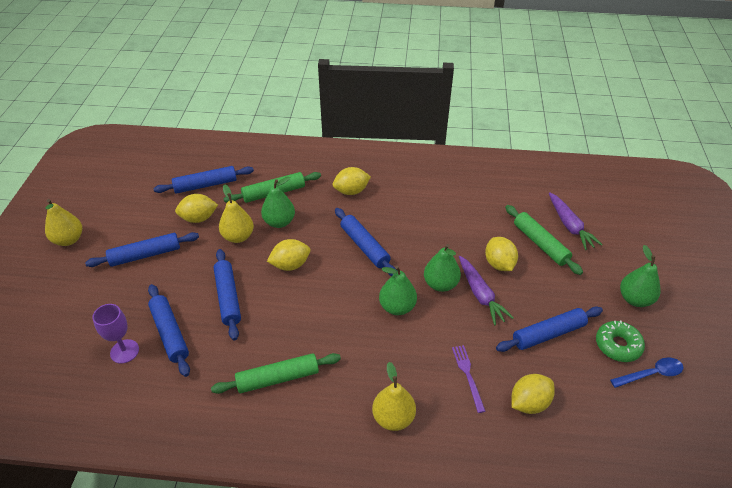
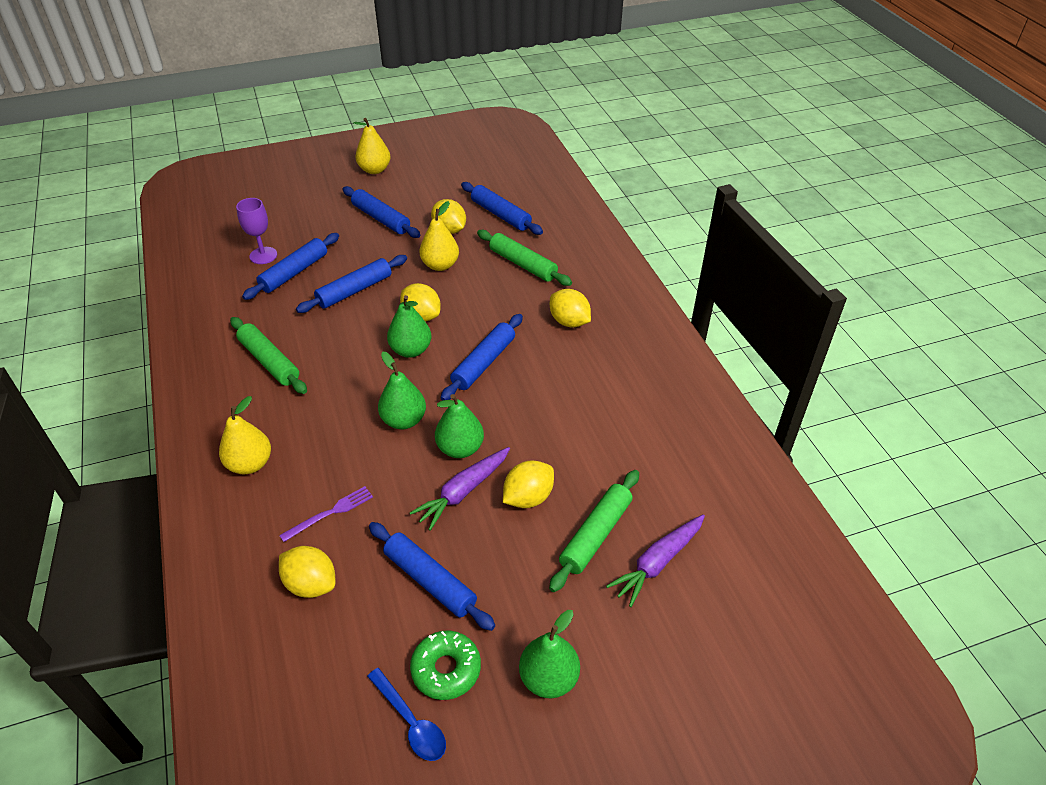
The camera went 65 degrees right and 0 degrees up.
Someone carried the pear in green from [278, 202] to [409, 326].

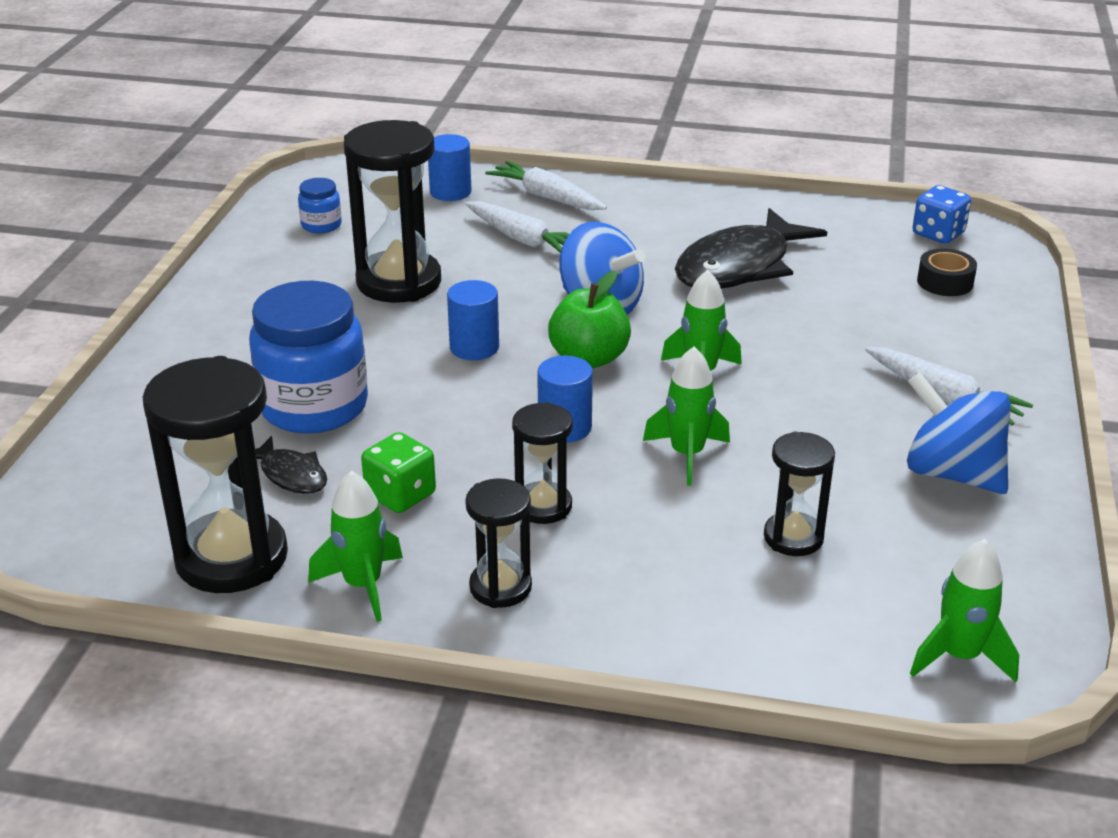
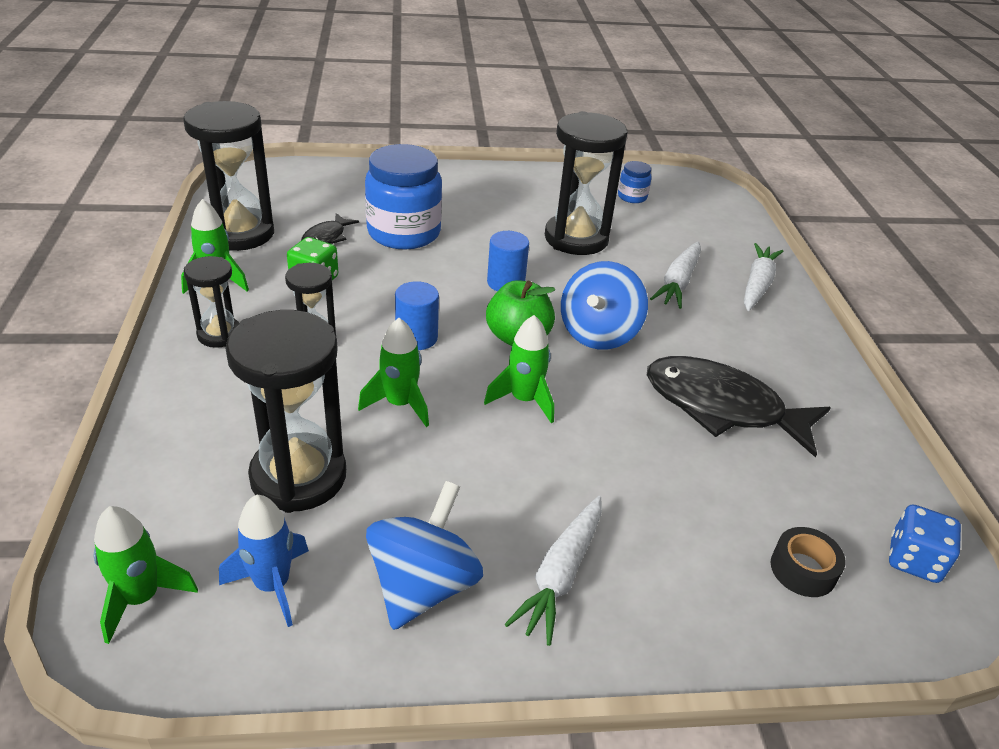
The camera went 70 degrees right and 5 degrees up.
Someone put down the rocket in blue at [264, 561].
Someone scaled the hourglass in black at [799, 493] by 1.83.
Someone took away the cylinder in blue at [449, 167].

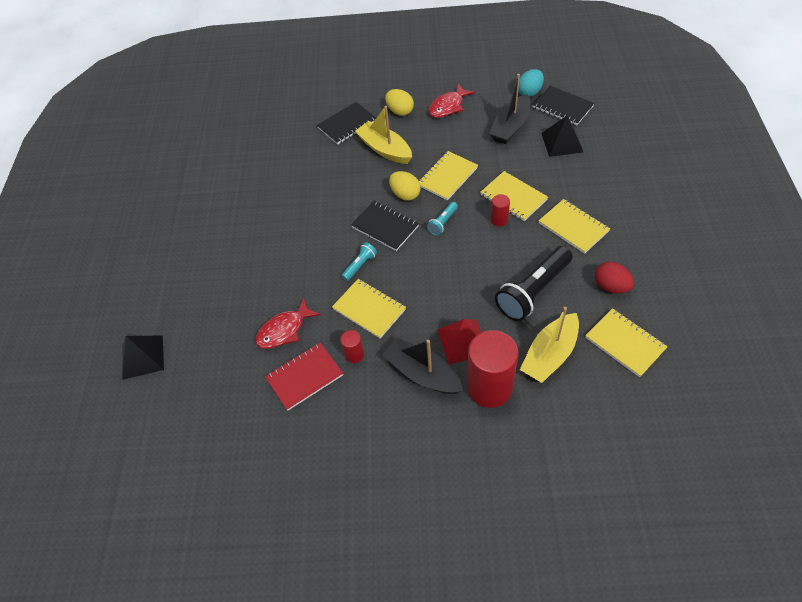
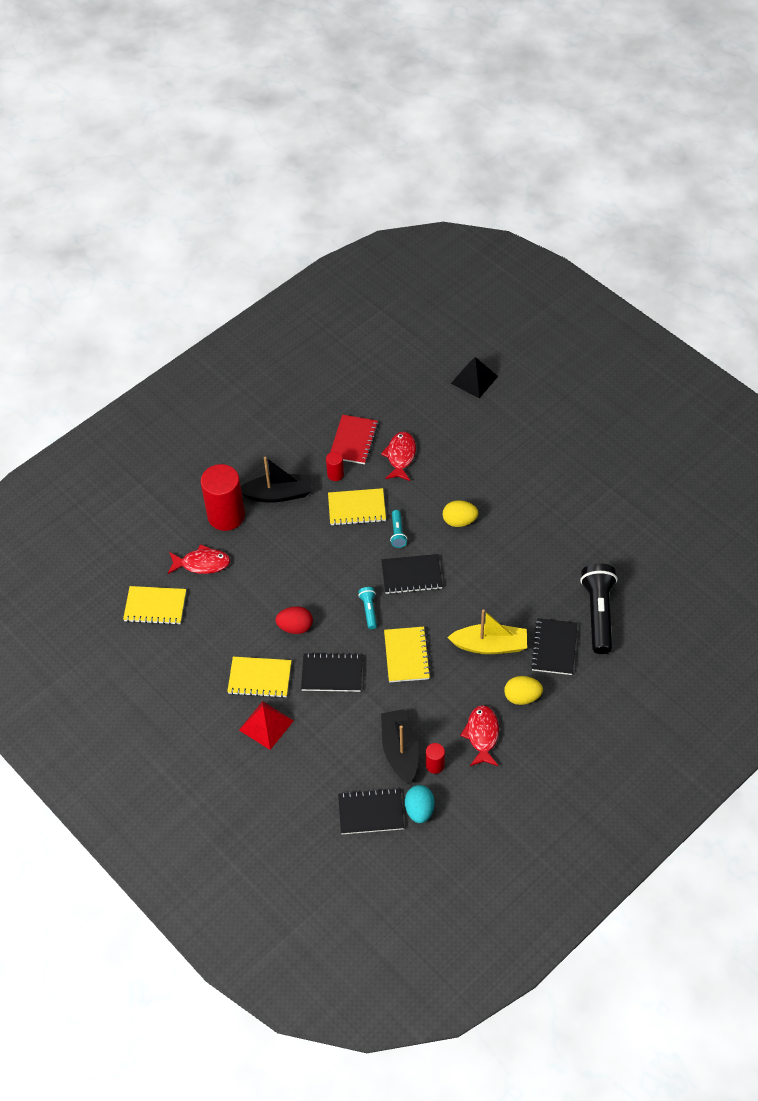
The camera went 135 degrees right and 0 degrees up.
Someone swapped the boat in yellow at [549, 345] for the fish in red at [199, 559].
Someone carried the pyramid in red from [459, 342] to [266, 725].
Someone carried the egg in red from [614, 278] to [294, 620].
Someone repainted the notebook in yellow at [514, 196], which became the notebook in black at [332, 672].
Someone carried the cylinder in red from [500, 210] to [435, 758].
Someone carried the egg in yellow from [405, 186] to [460, 513].
Someone carried the flashlight in black from [534, 283] to [598, 608].
Someone took away the pyramid in black at [562, 136].

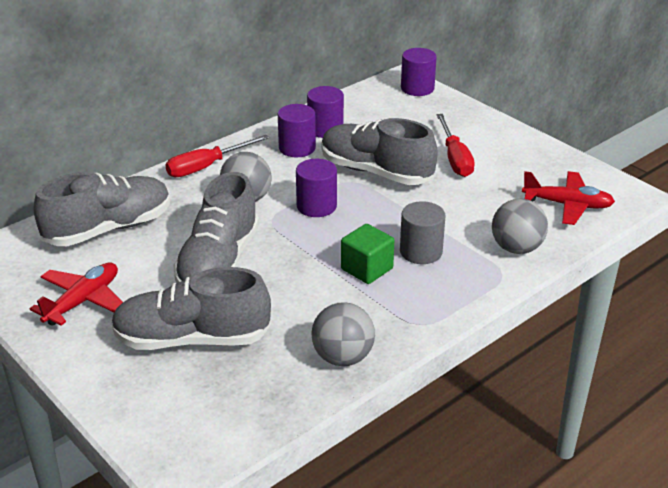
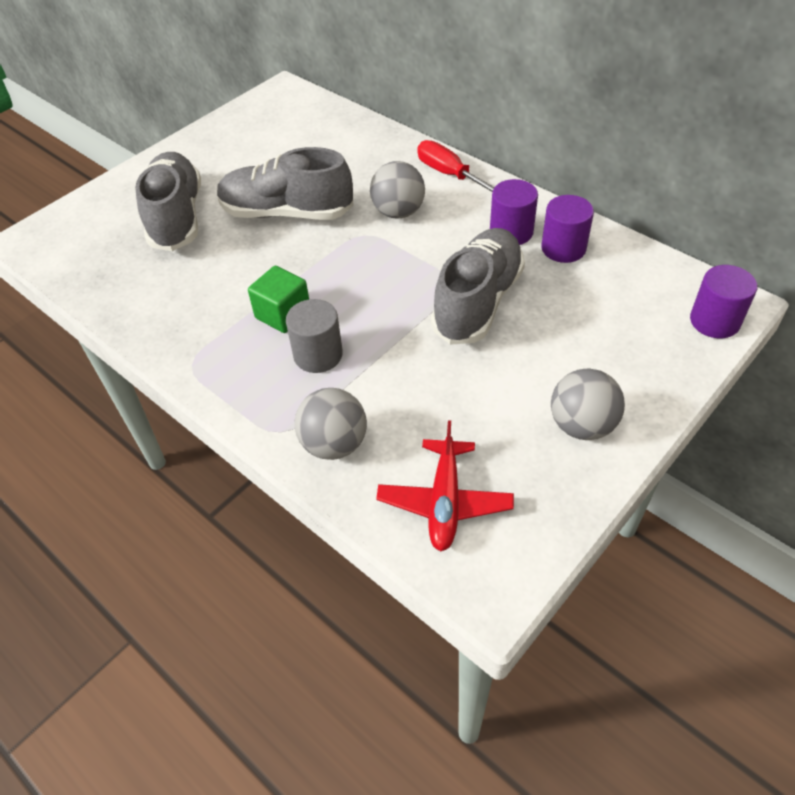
The camera went 85 degrees right and 15 degrees up.
Someone carried the ball in grey from [343, 334] to [588, 404].
Someone took away the plane in red at [76, 294].
Someone took away the shoe in grey at [102, 209].
Someone took away the cylinder in purple at [316, 188].
Someone took away the screwdriver in red at [455, 145].

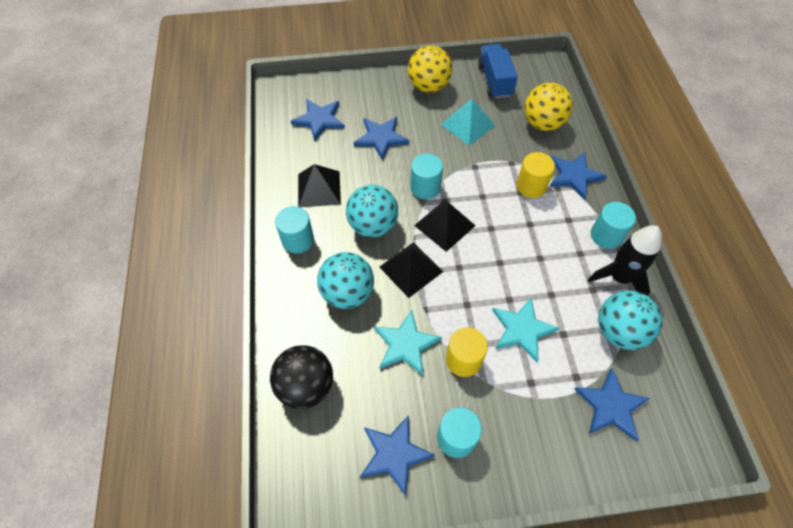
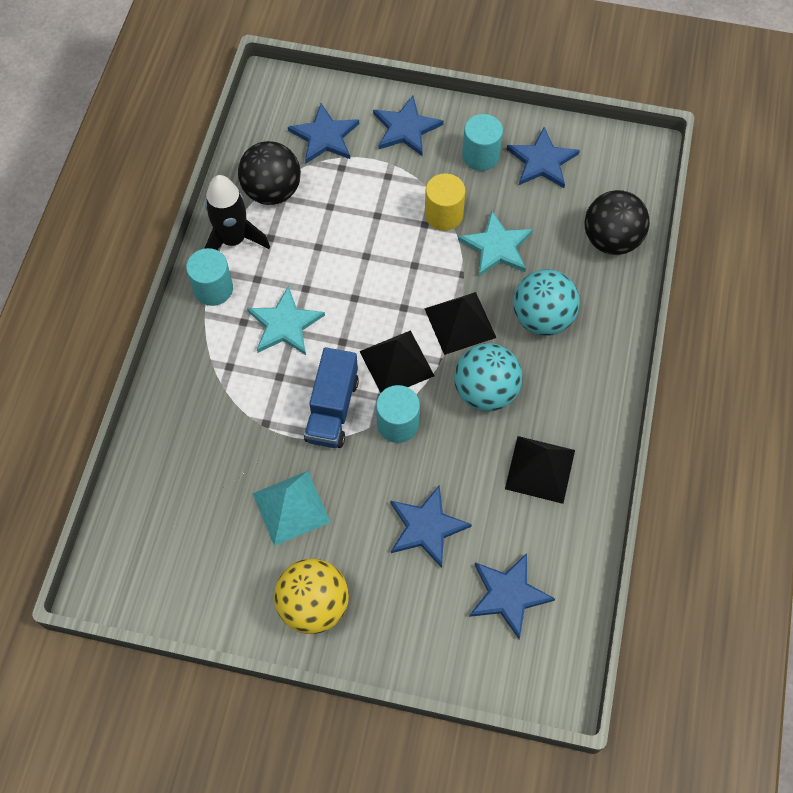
The camera went 160 degrees left and 5 degrees up.
Someone repainted the ball in turquoise at [630, 320], which became the ball in black at [269, 173].
Someone carried the star in turquoise from [526, 329] to [286, 320].
Someone carried the truck in blue from [498, 71] to [331, 397].
Someone carried the star in blue from [578, 176] to [408, 126].
Someone took away the cylinder in turquoise at [294, 230].
Someone took away the cylinder in yellow at [536, 175].
Someone took away the ball in yellow at [548, 106].

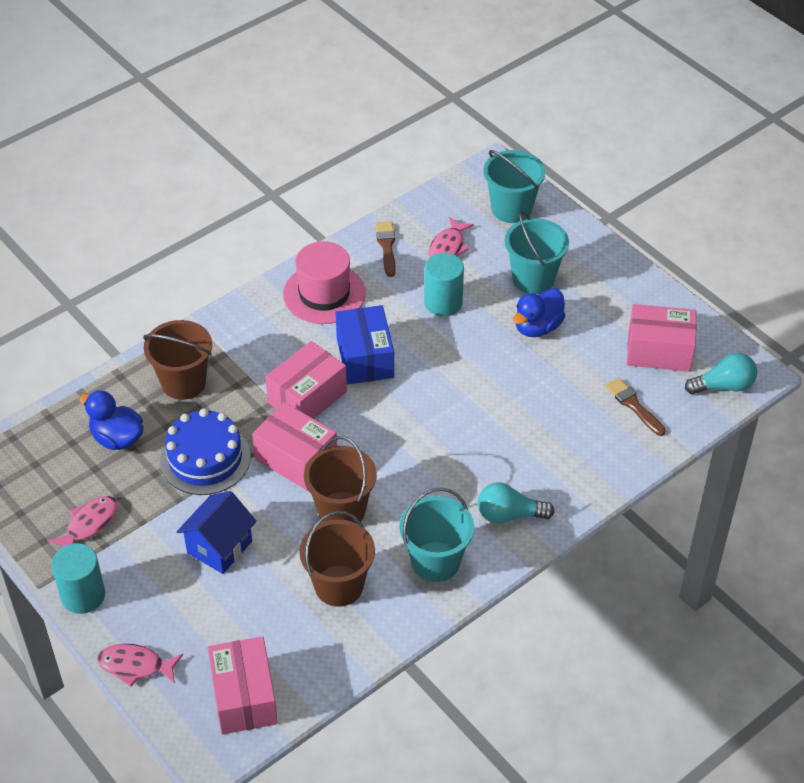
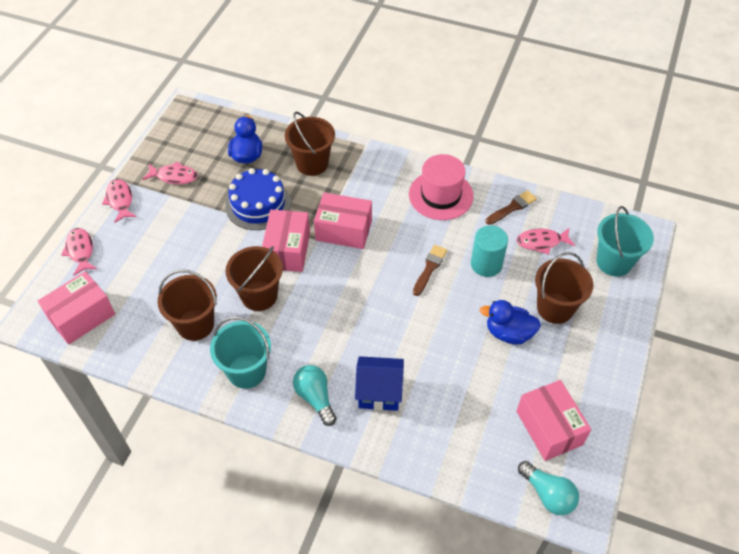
The camera went 60 degrees right and 5 degrees up.
Someone swapped the cylinder in turquoise at [78, 578] for the fish in pink at [119, 201].
Someone carried the house in blue from [217, 532] to [379, 383].
Someone carried the brush in brown from [635, 407] to [430, 270].
Someone repainted the bucket in turquoise at [536, 252], which became the bucket in brown at [564, 288].
Someone took away the box in blue at [365, 344].

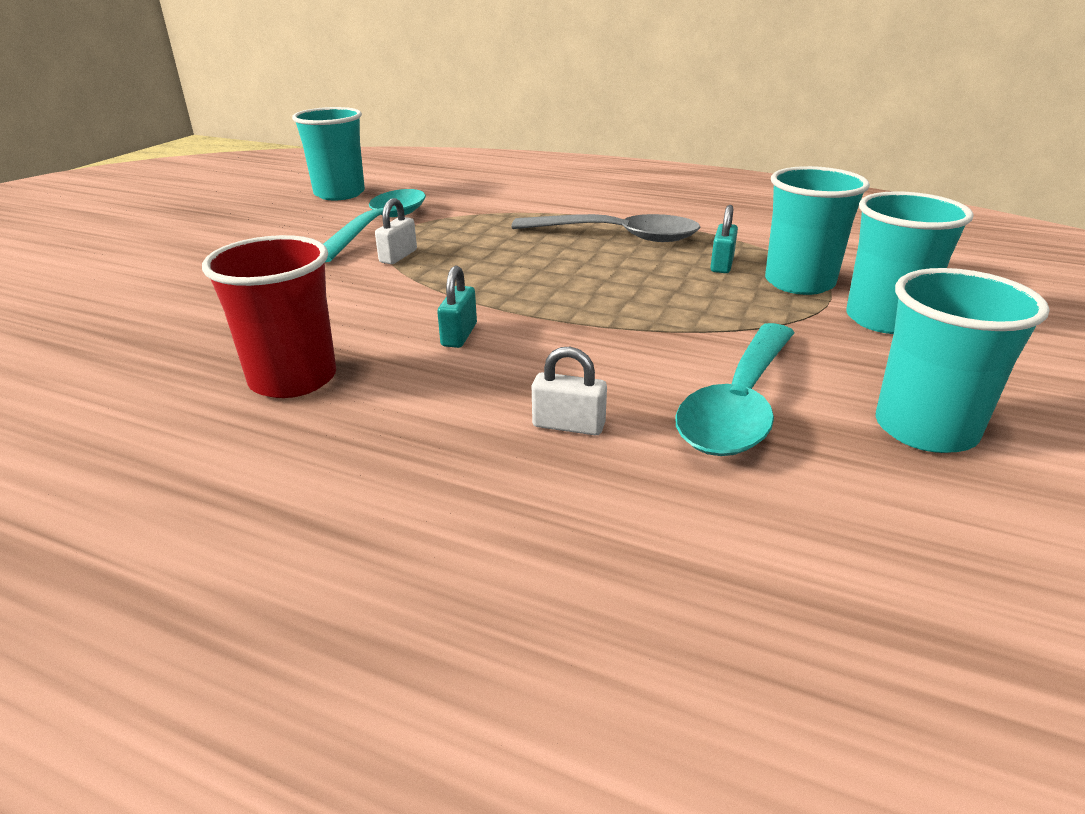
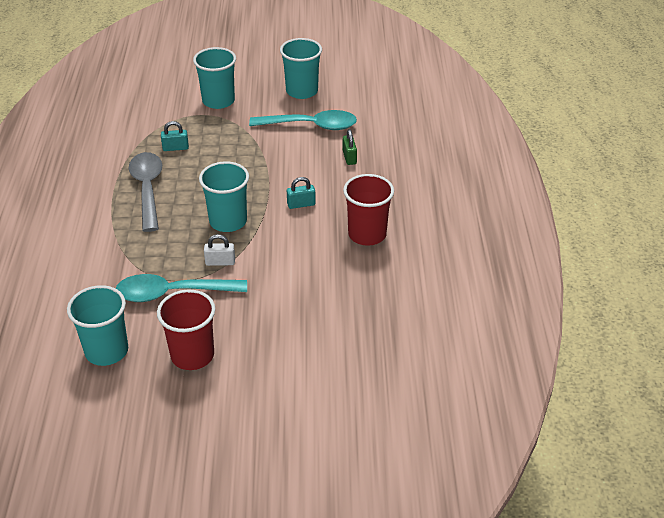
The camera went 115 degrees left and 10 degrees up.
Someone put down the cup in red at [186, 330].
Someone carried the cup in turquoise from [817, 230] to [224, 196].
Someone repainted the padlock in white at [569, 391], which became the padlock in green at [350, 147].

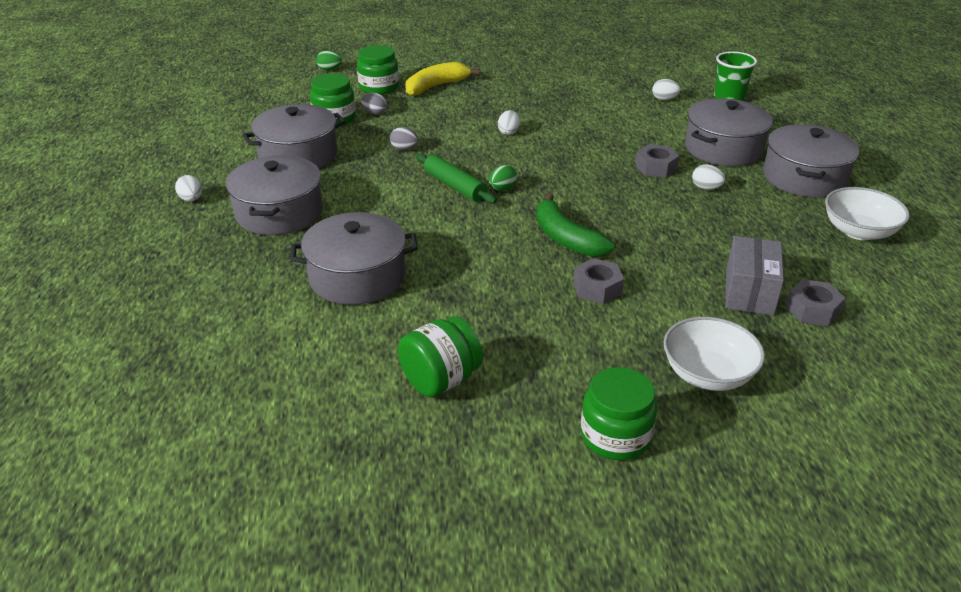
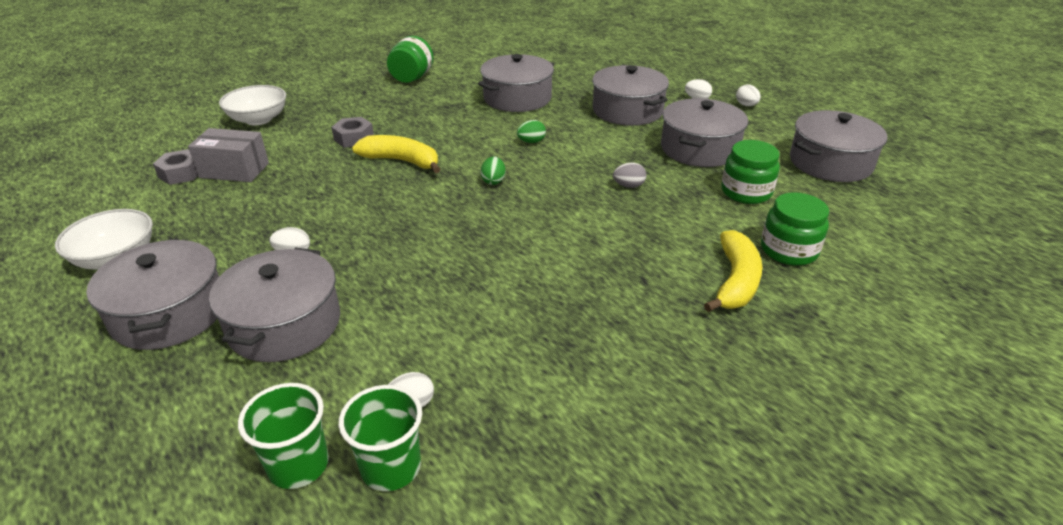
The camera went 145 degrees right and 0 degrees up.
Someone rotated the box in grey at [754, 275] by 60 degrees counterclockwise.
Someone put down the cup in green at [380, 438].
Someone repainted the banana in green at [575, 225], which became the banana in yellow at [396, 154].
Someone carried the egg in green from [329, 60] to [531, 131].
Someone carried the egg in white from [509, 122] to [748, 95].
Someone put down the pot in grey at [839, 146].
Someone took away the egg in grey at [374, 104].
Someone took away the rolling pin in green at [456, 178].
Someone took away the jar in green at [619, 413].
Someone took away the nut in grey at [657, 160].

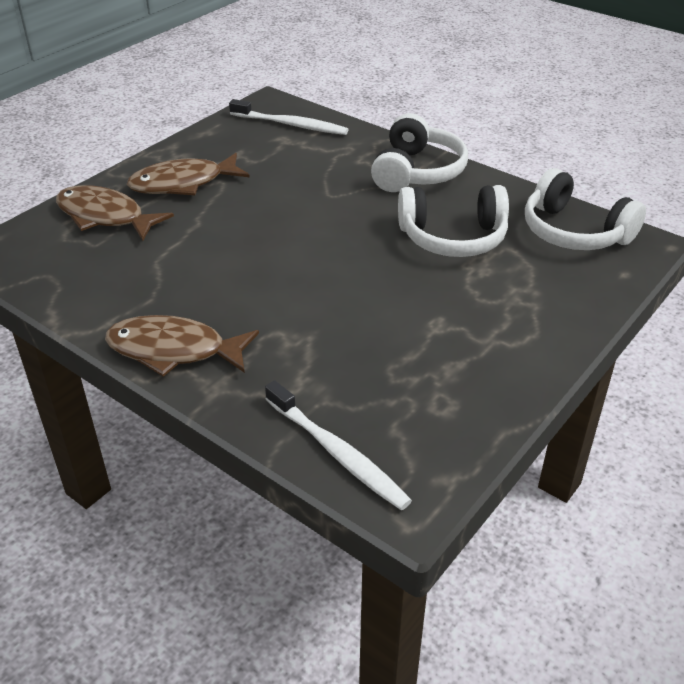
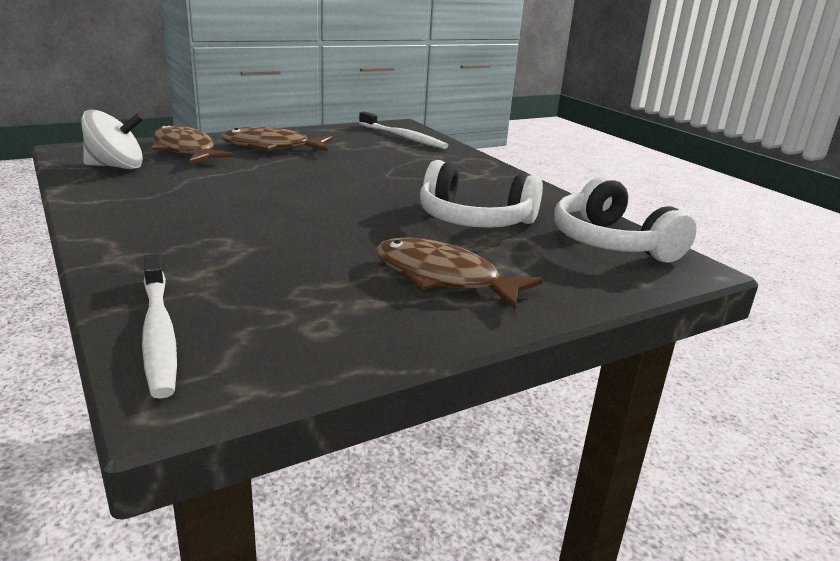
The camera went 20 degrees right and 15 degrees down.
Someone put down the spinning top in white at [112, 139].
Someone carried the fish in brown from [182, 346] to [460, 273].
Someone took away the headphones in white at [419, 152].

